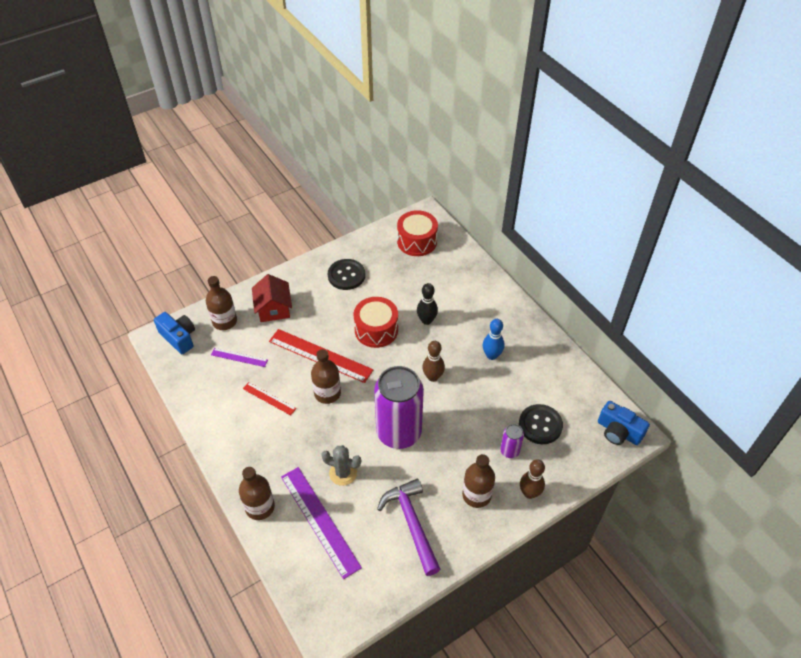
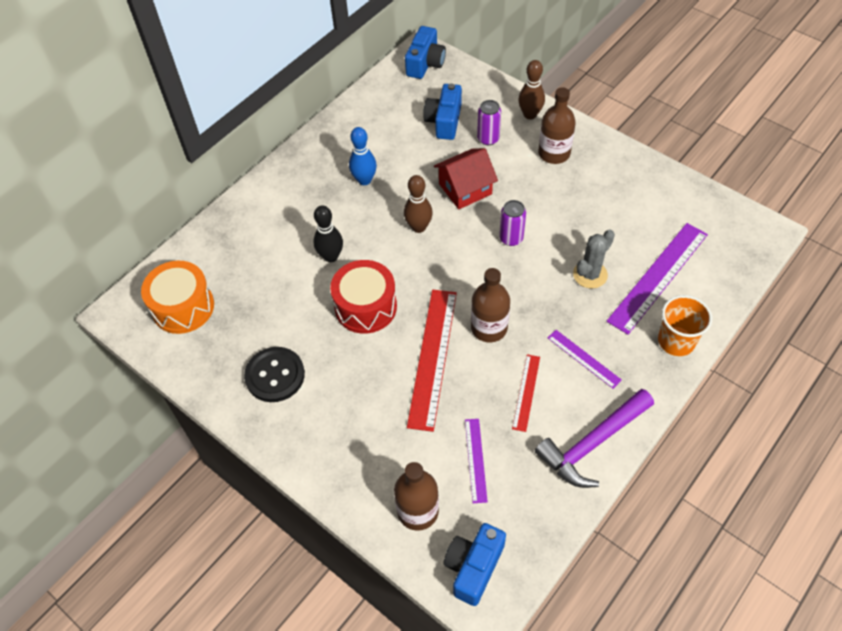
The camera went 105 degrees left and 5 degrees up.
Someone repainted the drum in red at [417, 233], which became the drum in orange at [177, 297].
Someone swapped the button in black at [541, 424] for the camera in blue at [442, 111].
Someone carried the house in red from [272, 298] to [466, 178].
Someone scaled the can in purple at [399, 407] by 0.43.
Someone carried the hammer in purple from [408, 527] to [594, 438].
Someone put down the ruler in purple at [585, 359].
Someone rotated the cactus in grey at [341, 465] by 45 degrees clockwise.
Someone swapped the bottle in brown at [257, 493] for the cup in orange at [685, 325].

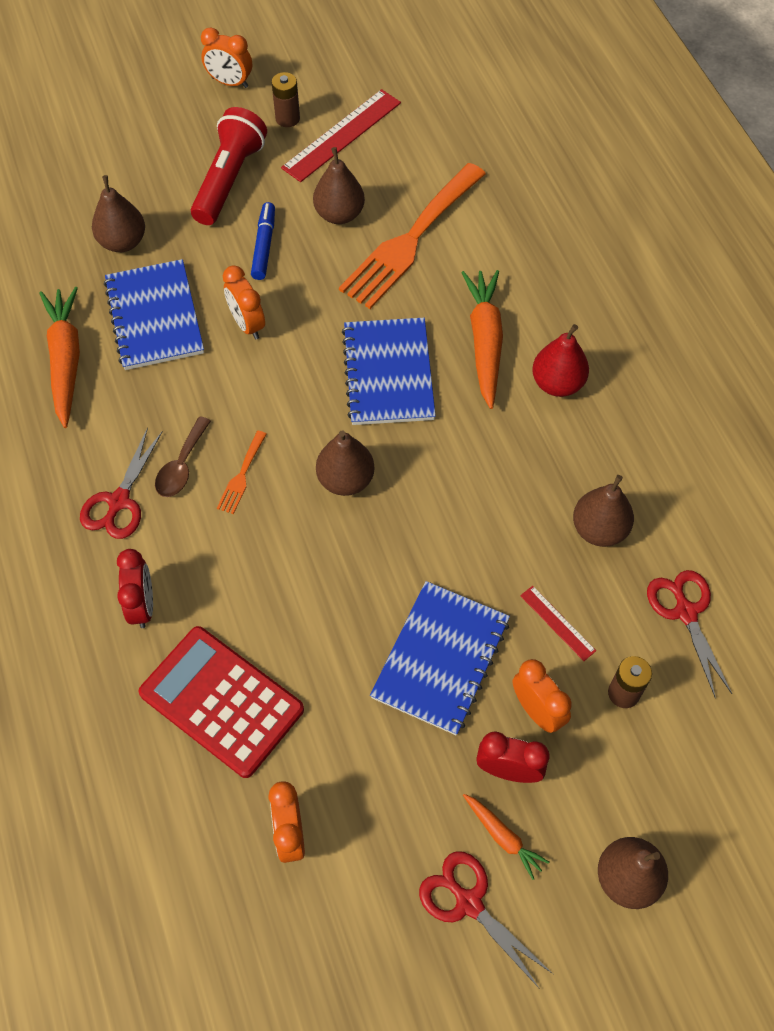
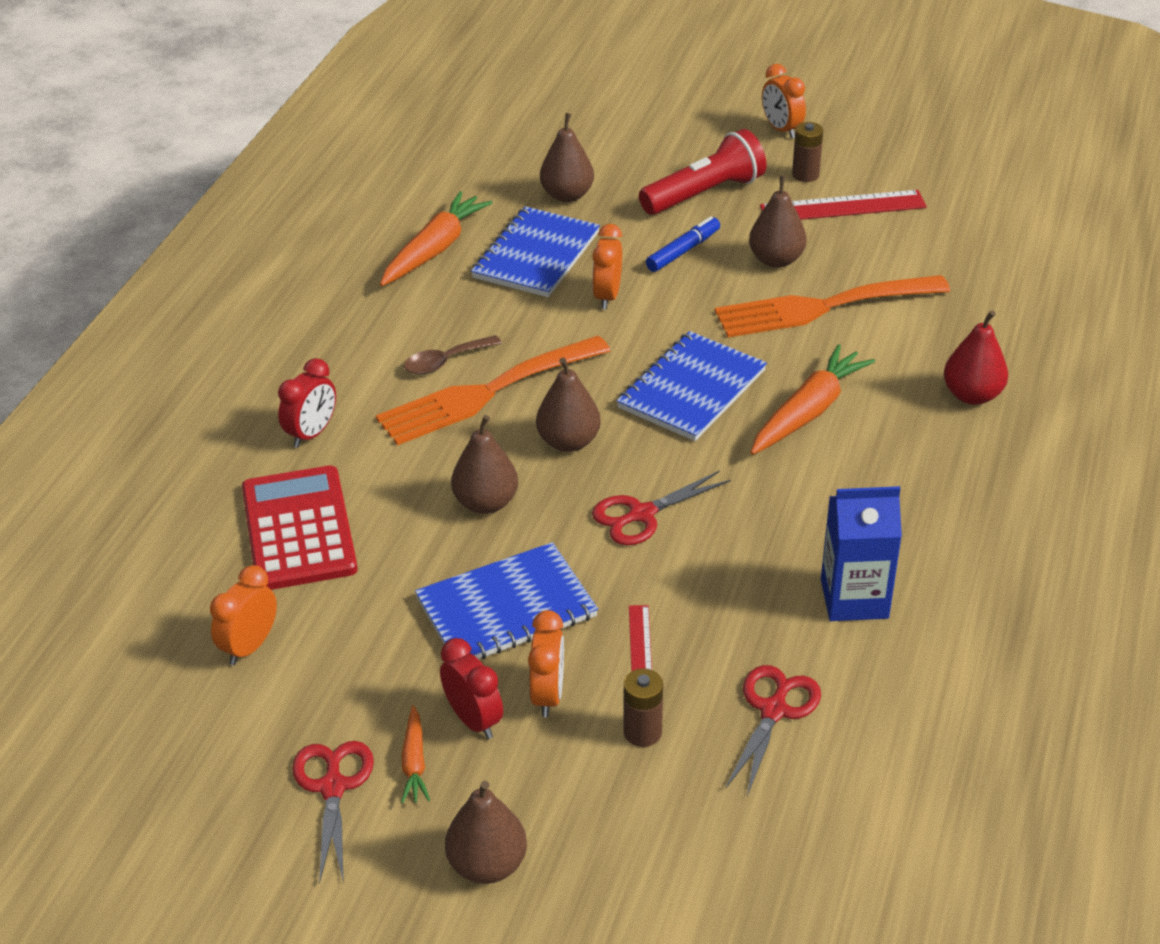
The camera went 40 degrees right and 20 degrees down.
Someone scaled the fork in orange at [242, 472] by 2.42.
Someone carried the pear in brown from [603, 511] to [484, 464].
Someone carried the scissors in red from [121, 483] to [661, 507].
Someone put down the carton in blue at [861, 553].
Someone carried the pear in red from [560, 360] to [976, 357].

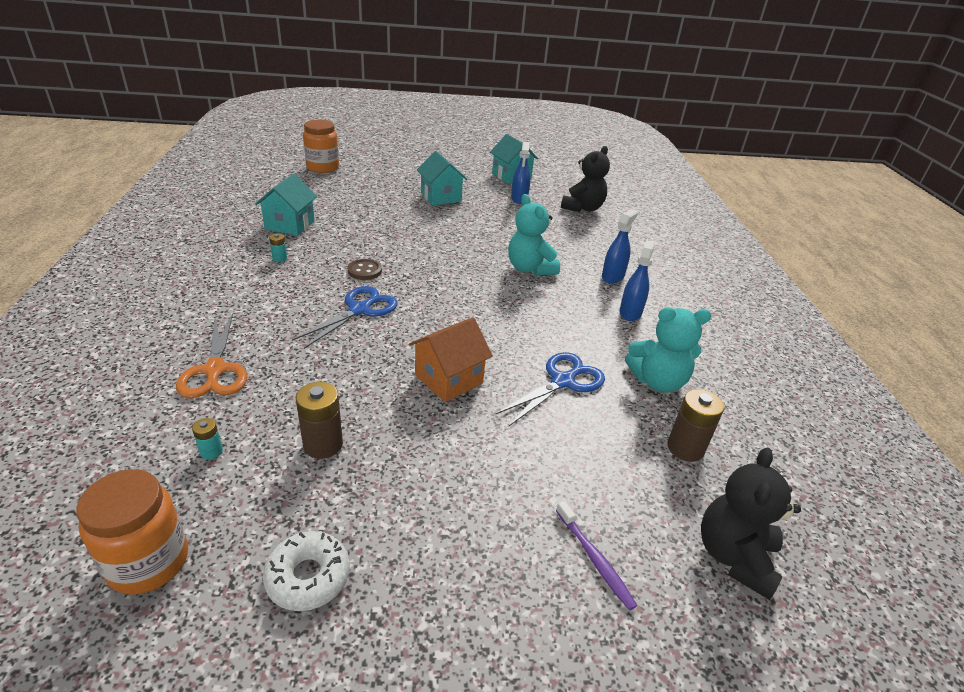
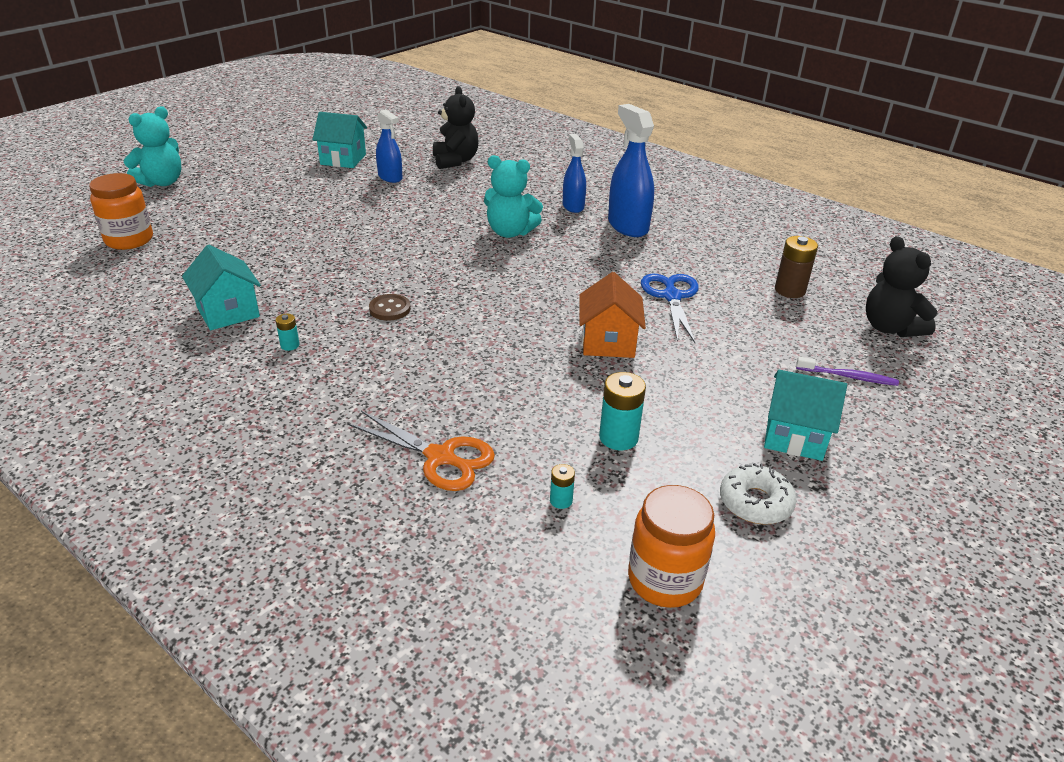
The camera went 45 degrees left and 0 degrees up.
Someone carried the teddy bear in turquoise from [668, 350] to [153, 146].
Someone repainted the battery in brown at [319, 420], which became the battery in turquoise at [622, 411].
Someone scaled the spray bottle in blue at [637, 280] by 1.61.
Someone carried the house in turquoise from [442, 178] to [805, 415].
Someone took away the scissors in blue at [345, 317].

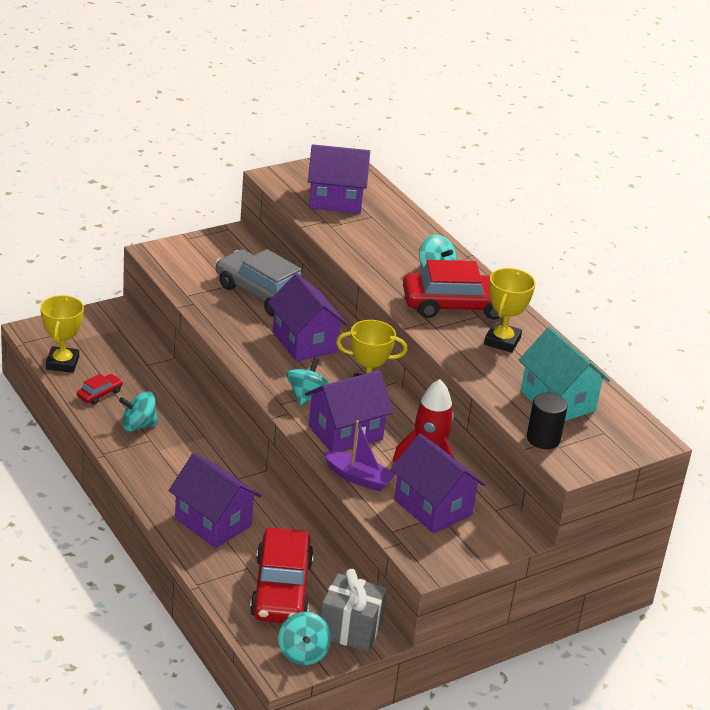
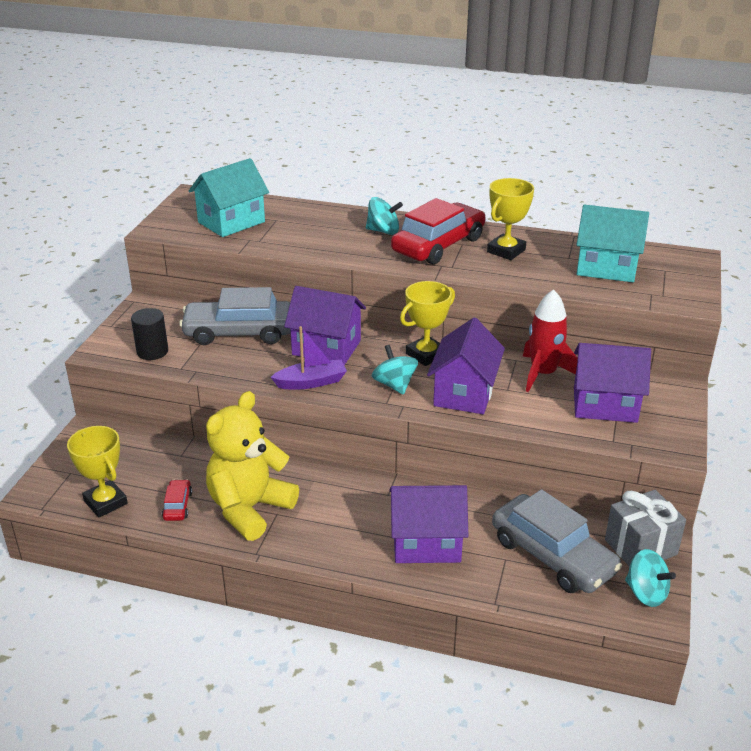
The camera went 40 degrees left and 0 degrees up.
Someone carried the cylinder in black from [547, 421] to [149, 334].
Someone repainted the house in purple at [339, 179], which became the house in turquoise at [229, 197].
Someone swapped the spinning top in turquoise at [138, 411] for the teddy bear in yellow at [252, 466].
Someone carried the boat in purple from [359, 455] to [309, 357].
Someone rotated the trophy in yellow at [510, 310] by 60 degrees clockwise.
Someone repainted the car in red at [282, 575], which became the car in grey at [557, 541].

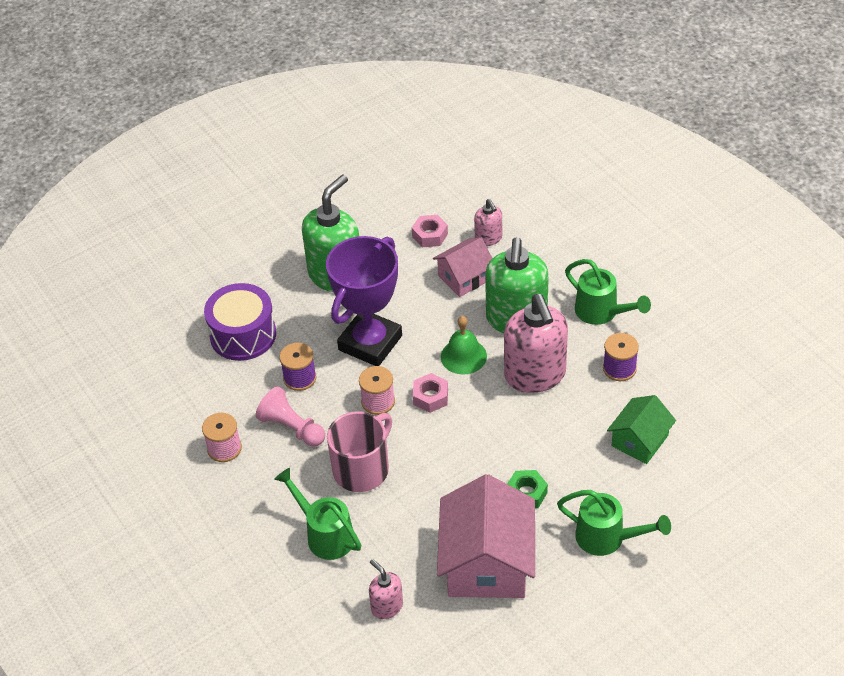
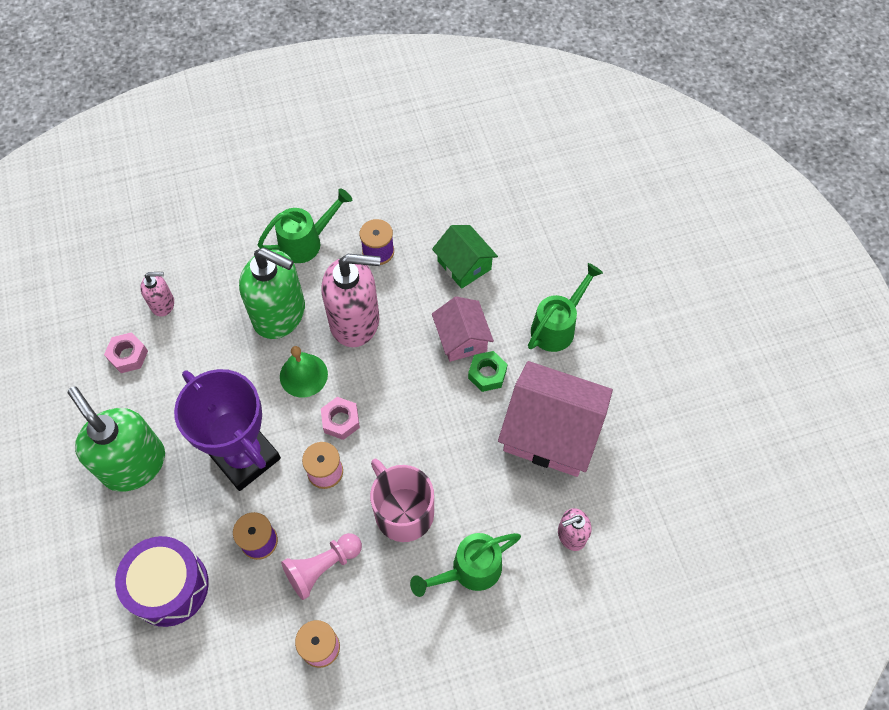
The camera went 75 degrees left and 15 degrees up.
Someone carried the house in pink from [463, 267] to [463, 329].

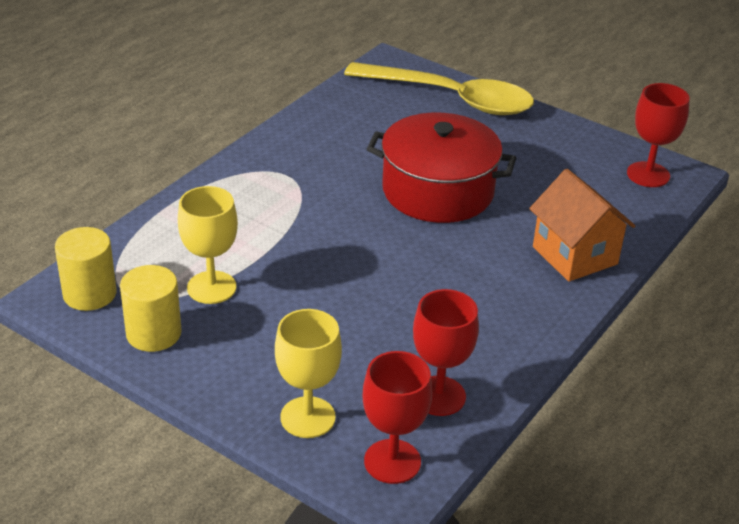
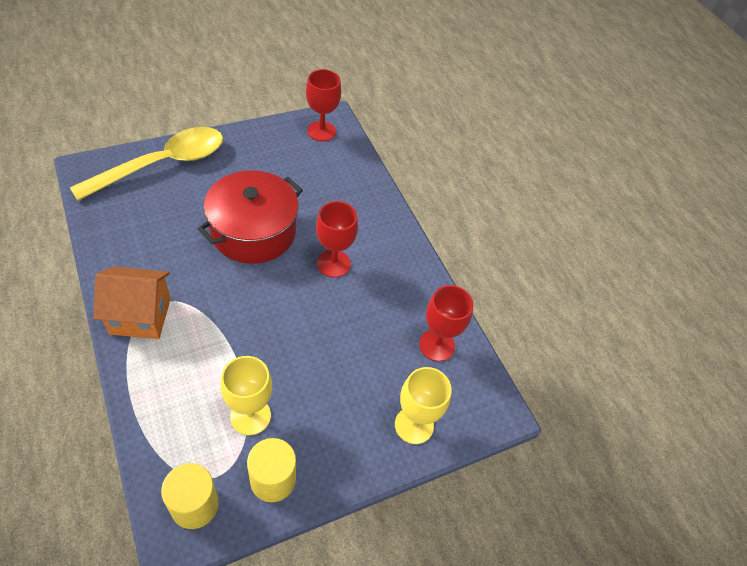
The camera went 65 degrees left and 15 degrees up.
Someone carried the house in orange from [582, 225] to [132, 302].
Someone carried the goblet in red from [397, 417] to [337, 239].

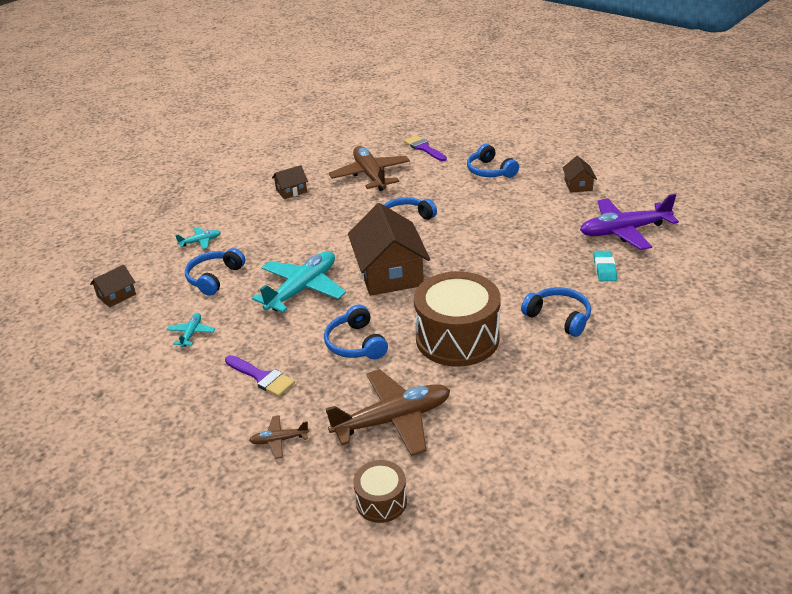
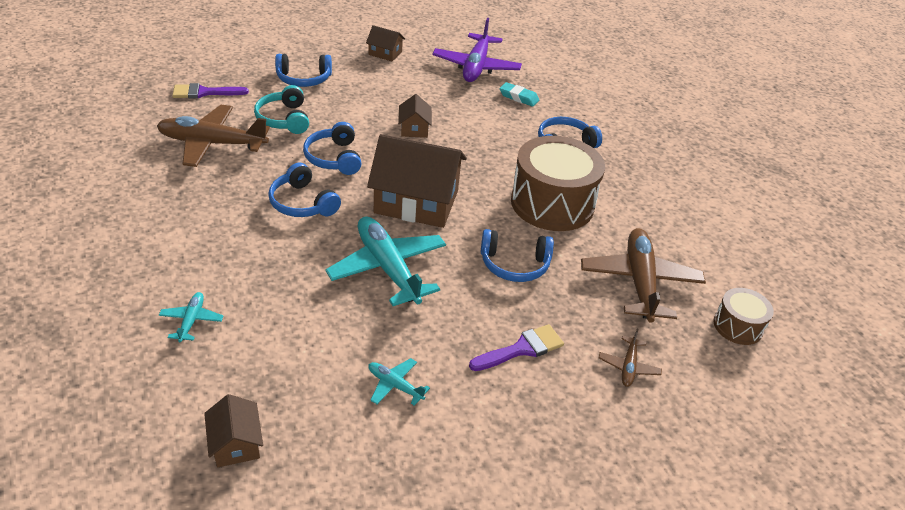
The camera went 70 degrees left and 5 degrees up.
Someone put down the headphones in turquoise at [281, 109].
Someone carried the headphones in blue from [215, 272] to [304, 190].
Someone carried the house in brown from [290, 182] to [415, 116].

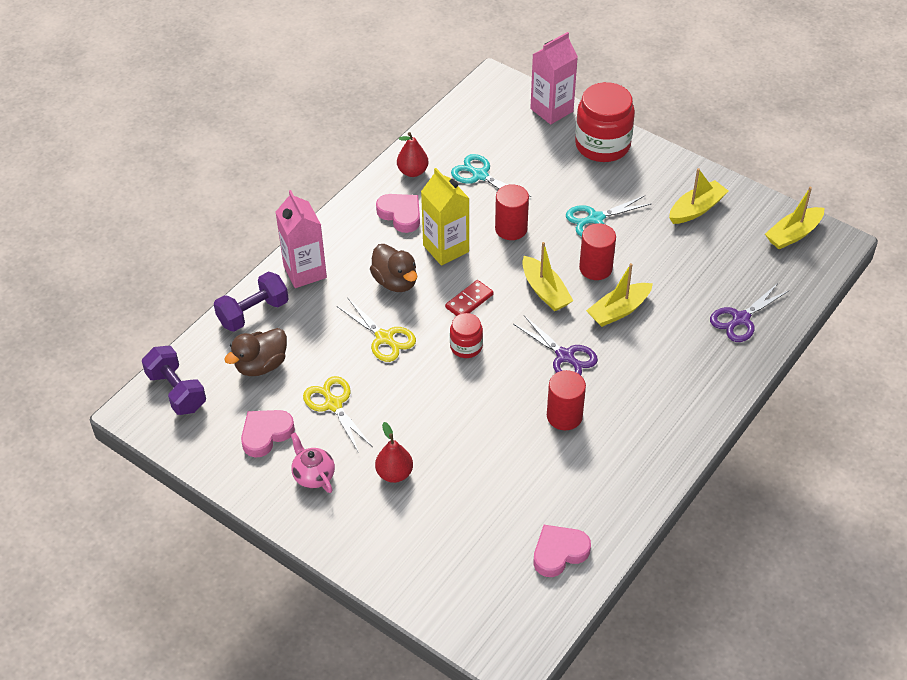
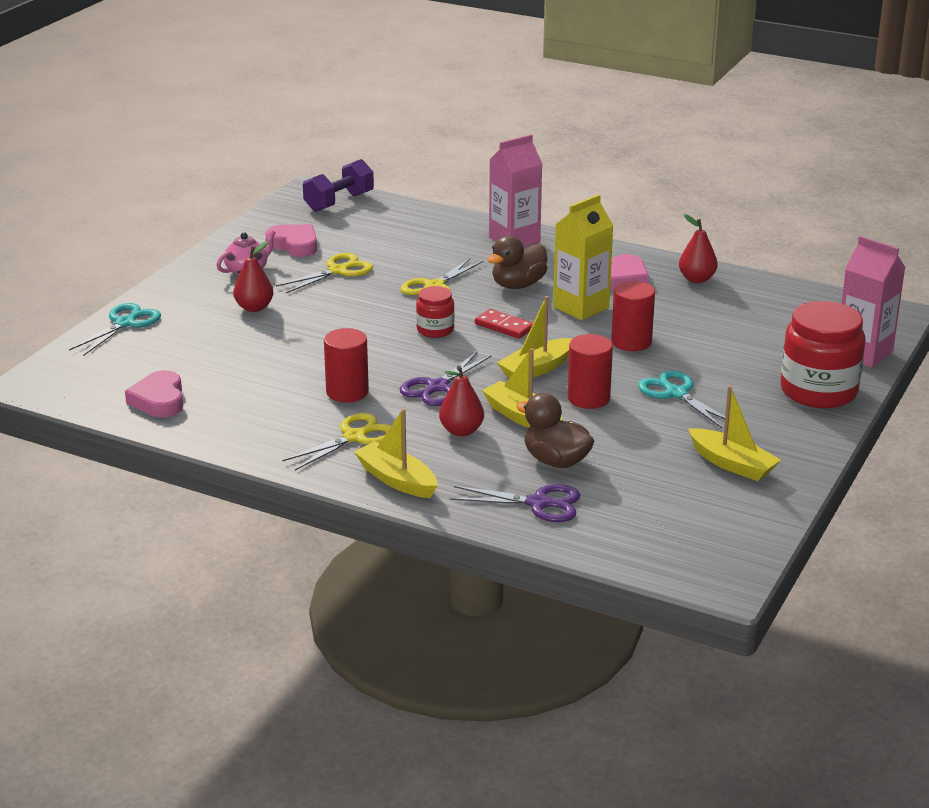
The camera went 80 degrees right and 20 degrees down.
Someone carried the scissors in turquoise from [491, 175] to [115, 329].
Someone rotated the heart in pink at [562, 551] by 150 degrees counterclockwise.
Someone put down the scissors in yellow at [336, 441].
Someone carried the boat in yellow from [795, 217] to [396, 453].
Someone put down the pear in red at [461, 400].
Someone rotated the scissors in purple at [750, 312] by 150 degrees clockwise.
Someone carried the duck in brown from [255, 352] to [555, 430].
Someone took away the dumbbell in purple at [251, 302].

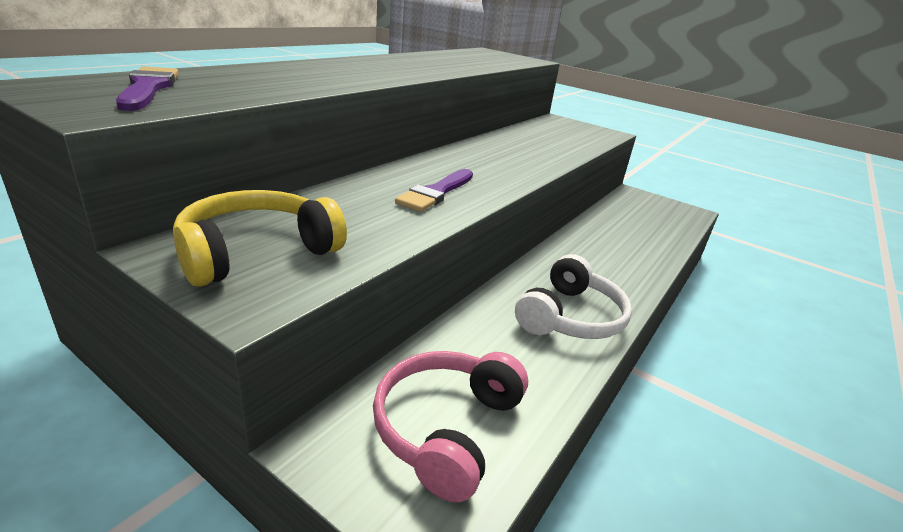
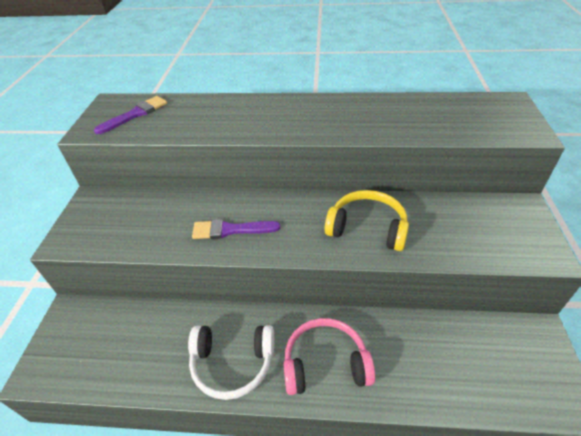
The camera went 65 degrees right and 15 degrees up.
Someone carried the headphones in pink from [450, 426] to [329, 356].
Someone carried the headphones in yellow from [260, 238] to [367, 220].

